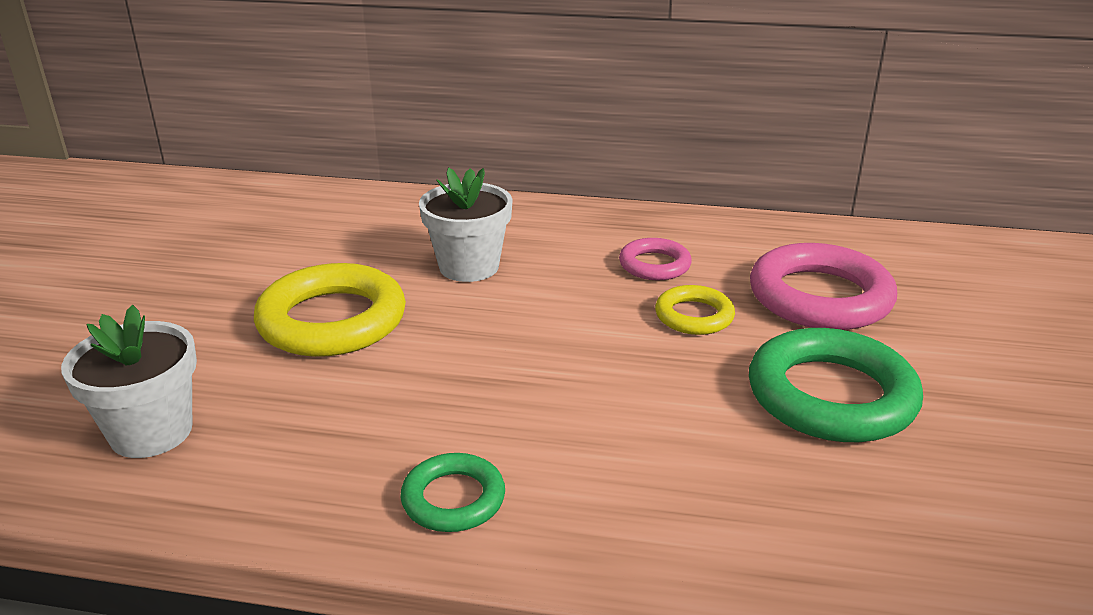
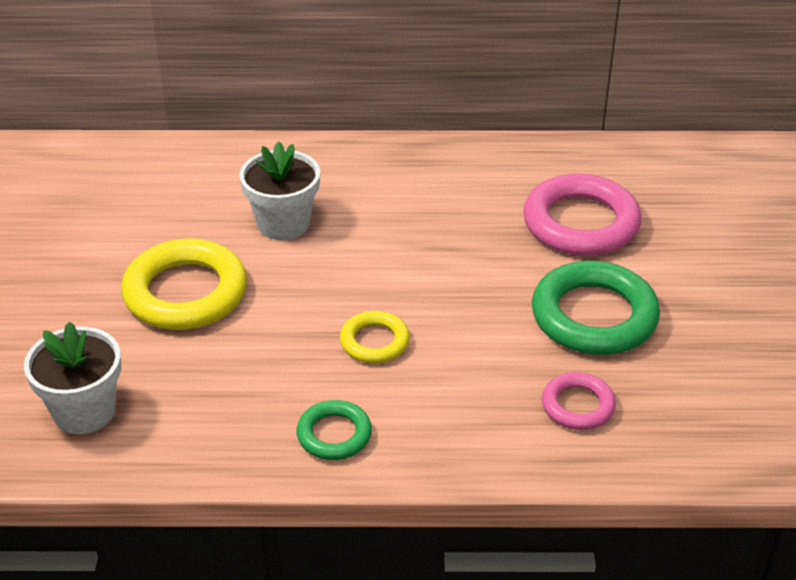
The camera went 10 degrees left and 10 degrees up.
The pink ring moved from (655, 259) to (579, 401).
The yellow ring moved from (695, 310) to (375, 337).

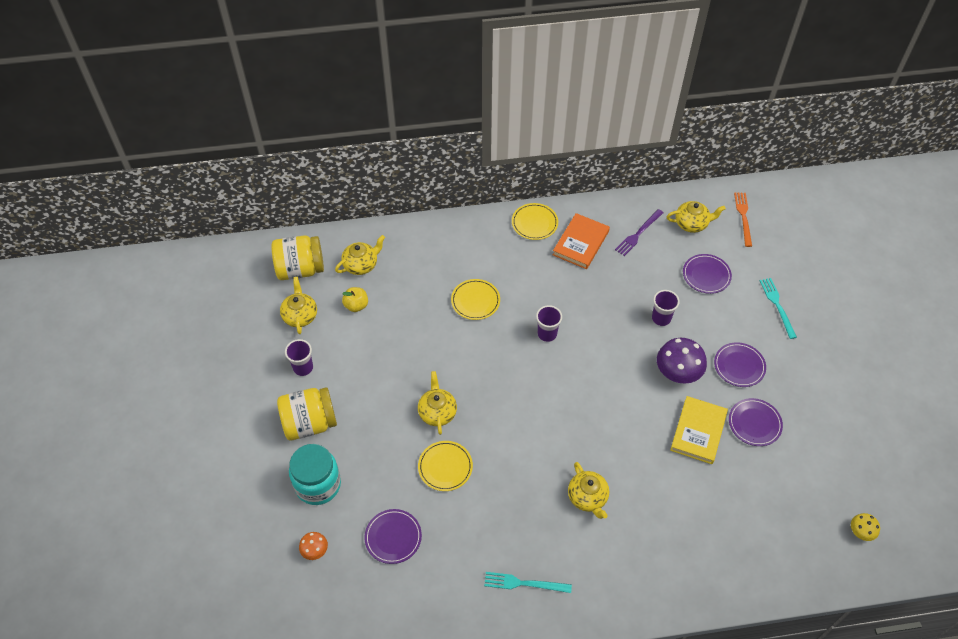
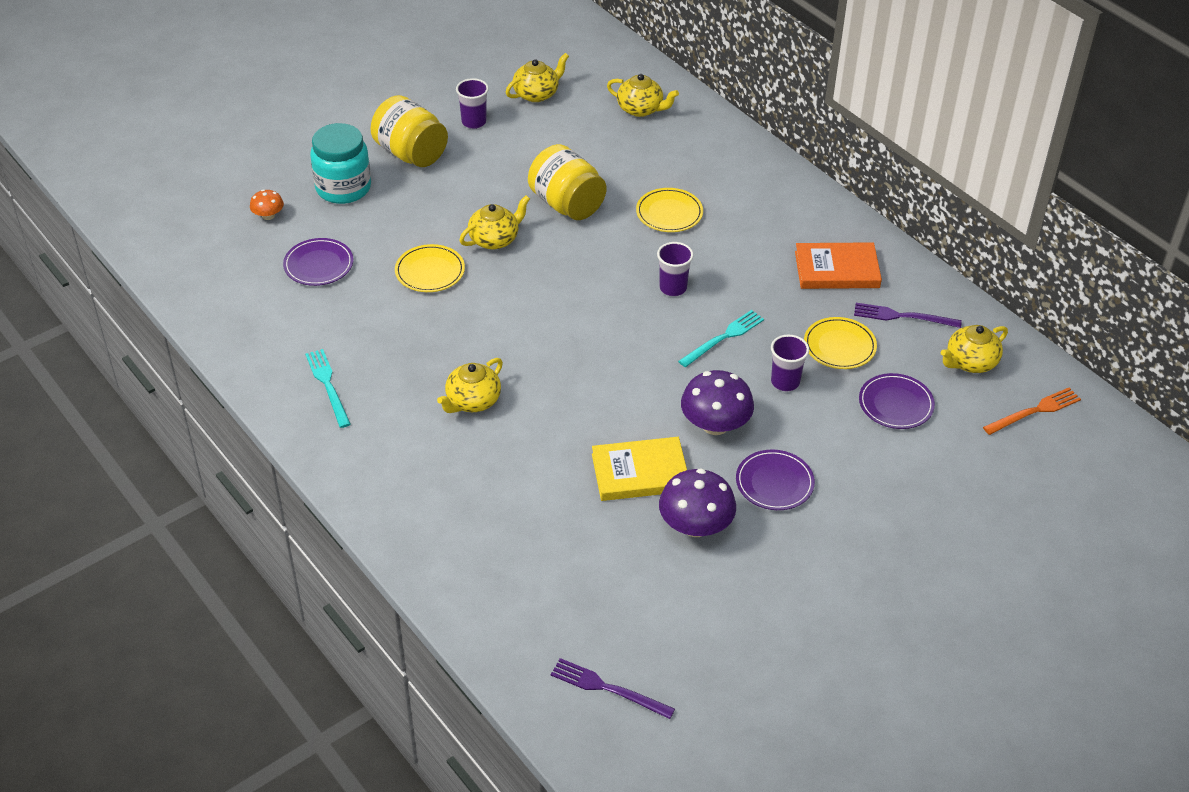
The camera went 60 degrees right and 10 degrees down.
The yellow jar moved from (297, 257) to (567, 182).
The yellow apple at (355, 299) disappeared.
The yellow plate moved from (535, 221) to (840, 343).
The yellow teapot at (696, 217) turned 90 degrees clockwise.
The purple plate at (756, 422) was replaced by the purple mushroom at (697, 502).
The turquoise fork moved from (778, 308) to (721, 338).
The yellow mushroom at (865, 527) was replaced by the purple fork at (613, 688).

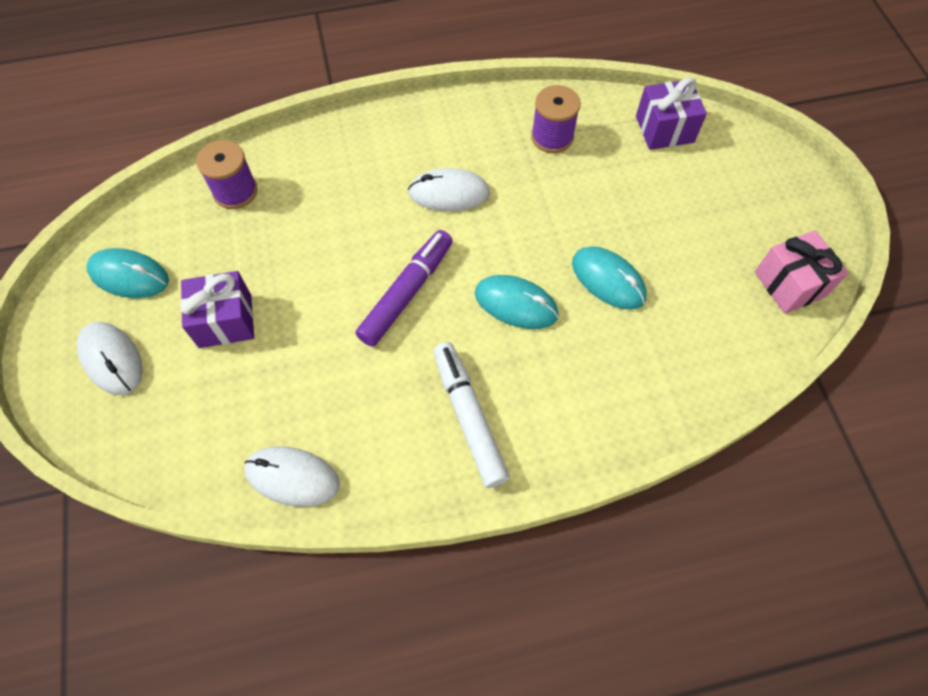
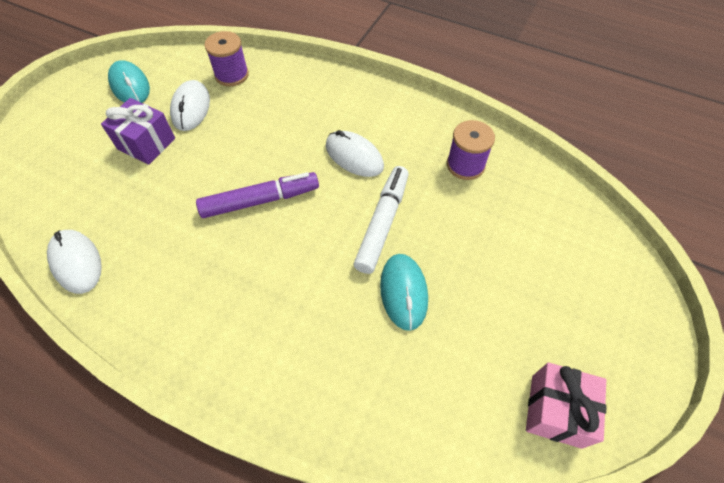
The camera went 40 degrees right and 5 degrees down.
The white mouse moved from (110, 358) to (190, 105).
The white marker moved from (471, 415) to (381, 220).
The turquoise mouse at (517, 302) disappeared.
The purple gift at (671, 113) disappeared.

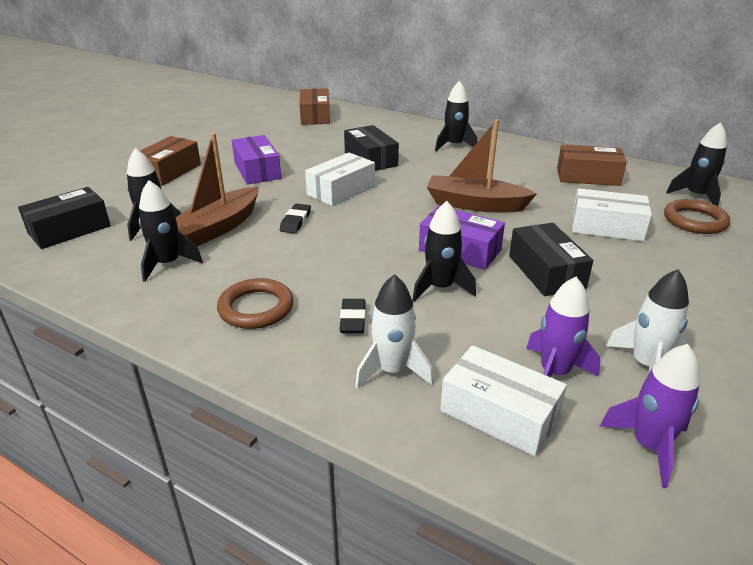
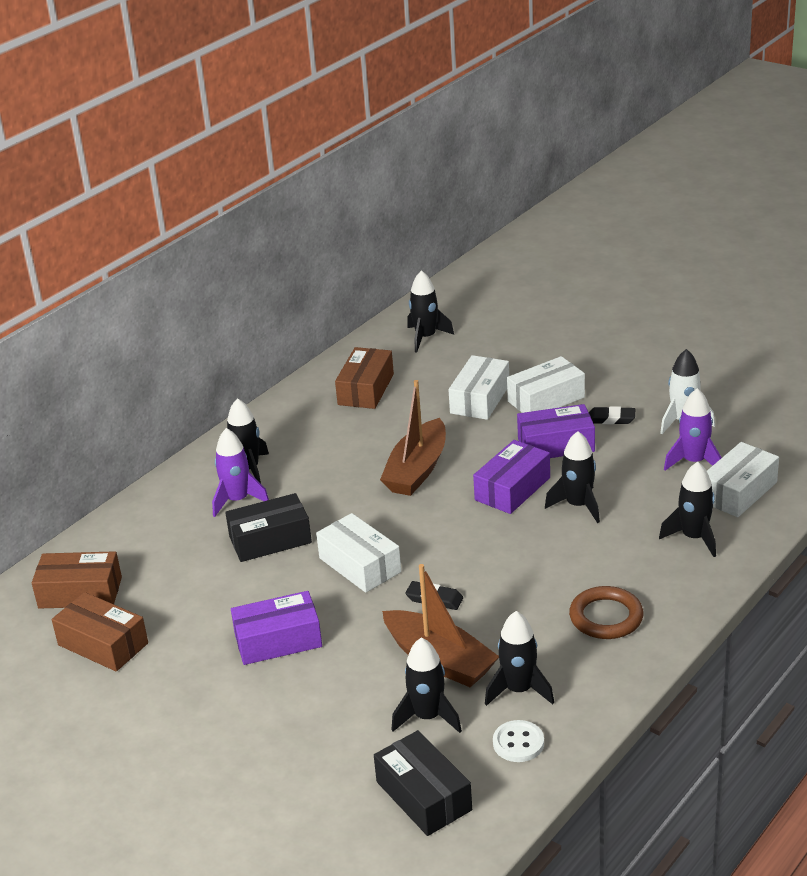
The camera went 80 degrees left and 0 degrees up.
The brown box moved from (165, 161) to (100, 632).
The black eraser moved from (352, 316) to (611, 415).
The white rocket at (394, 331) became the black rocket at (687, 509).
The black box at (551, 259) became the purple box at (556, 431).
The purple rocket moved from (650, 416) to (240, 472).
The brown ring at (697, 216) disappeared.
The white button at (518, 741) appeared.
The white box at (546, 384) appeared.

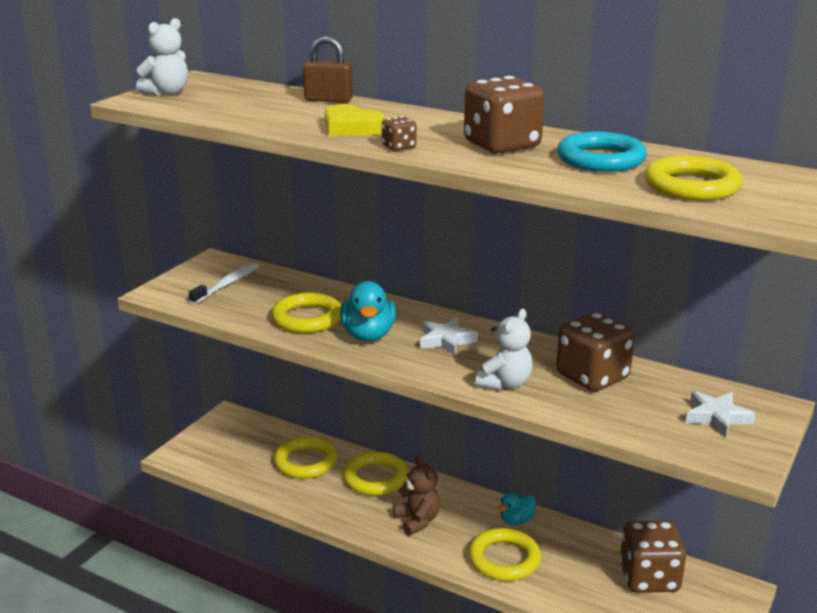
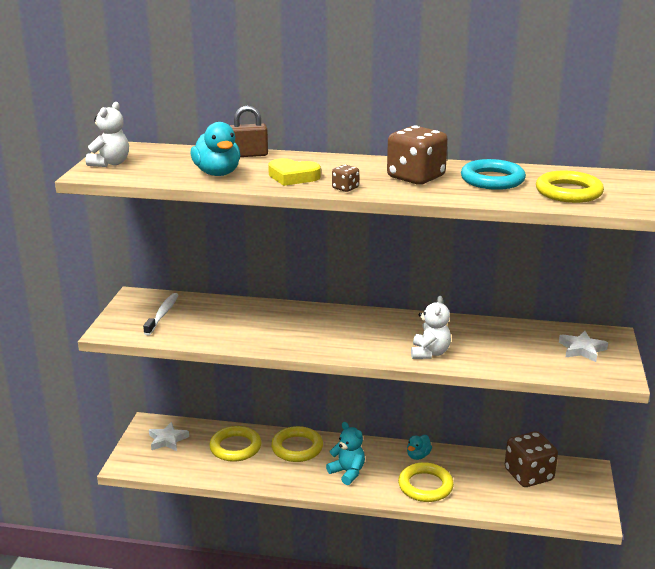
The camera went 20 degrees left and 0 degrees up.
The yellow ring at (306, 313) disappeared.
The turquoise duck moved from (368, 311) to (215, 149).
The brown teddy bear at (416, 495) became the turquoise teddy bear at (345, 453).
The white star moved from (449, 337) to (169, 436).
The brown dice at (595, 352) disappeared.

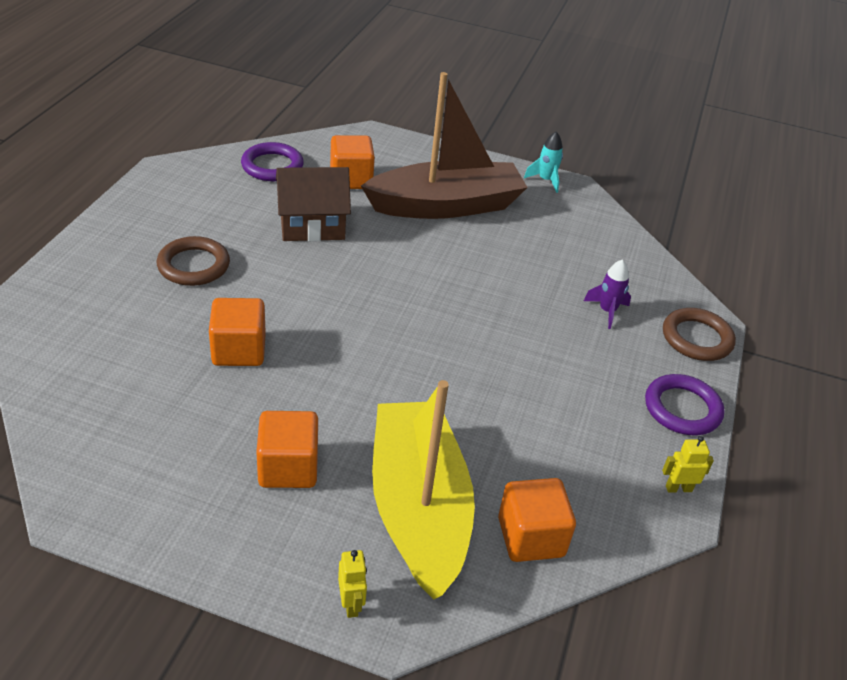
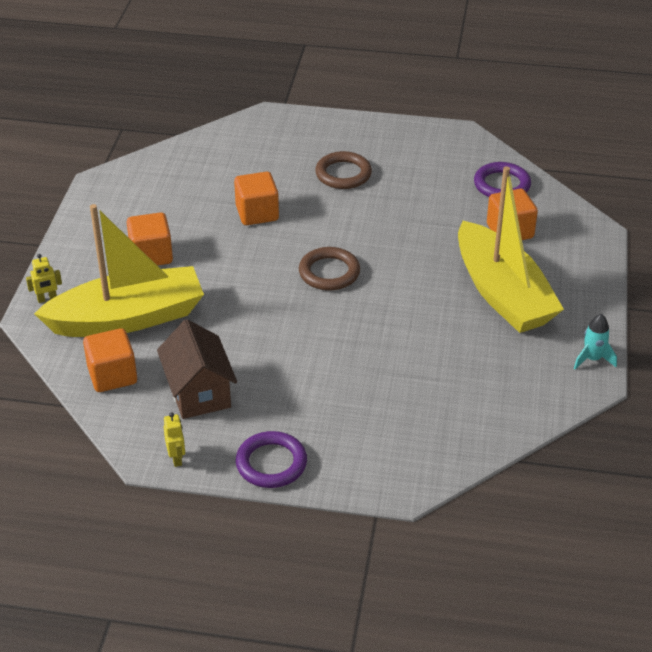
The camera went 85 degrees right and 0 degrees up.
The brown house moved from (313, 204) to (197, 369).
The brown boat at (444, 145) became the yellow boat at (511, 249).
The purple rocket at (607, 294) disappeared.
The brown ring moved from (699, 334) to (329, 269).

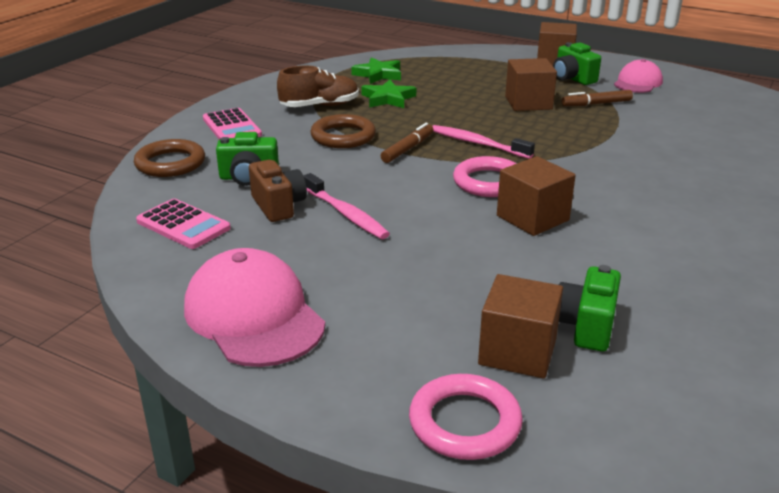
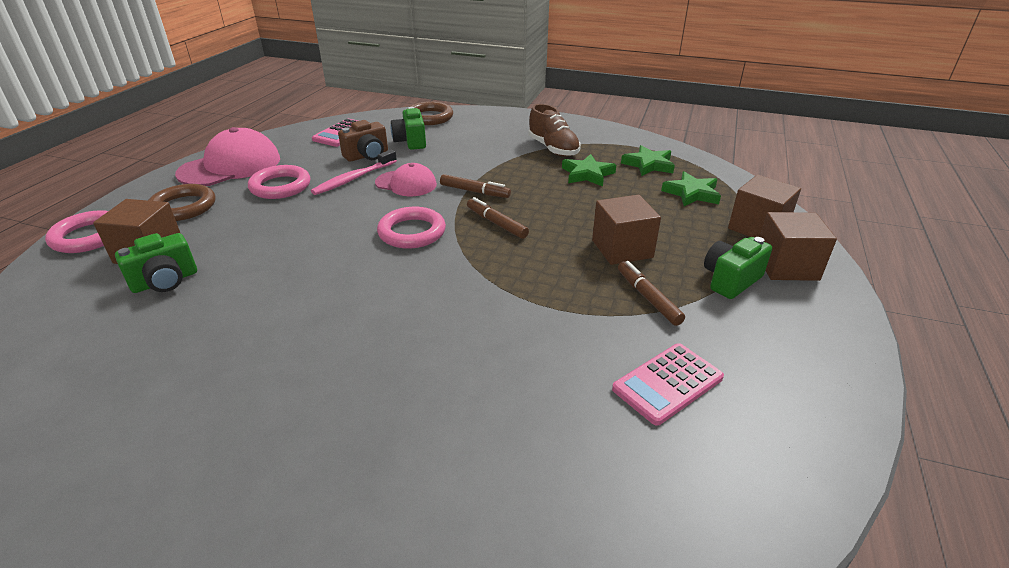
The camera went 80 degrees right and 5 degrees up.
The pink calculator moved from (232, 123) to (668, 384).
The brown ring moved from (343, 131) to (181, 202).
The pink toothbrush at (483, 142) was replaced by the brown marker at (498, 218).
The brown cube moved from (536, 196) to (764, 206).
The green camera at (590, 308) turned 135 degrees clockwise.
The pink cap moved from (638, 76) to (406, 179).
The pink ring at (279, 182) appeared.
The green star at (691, 188) appeared.

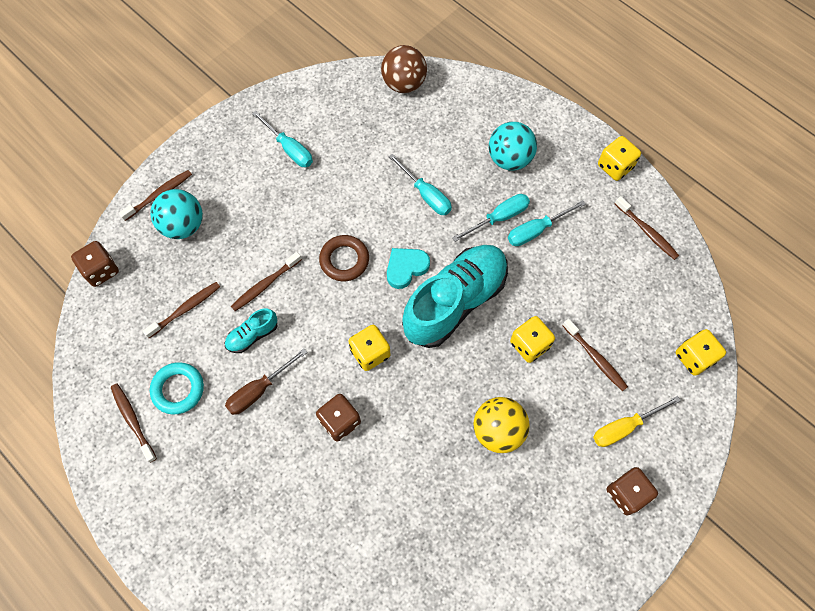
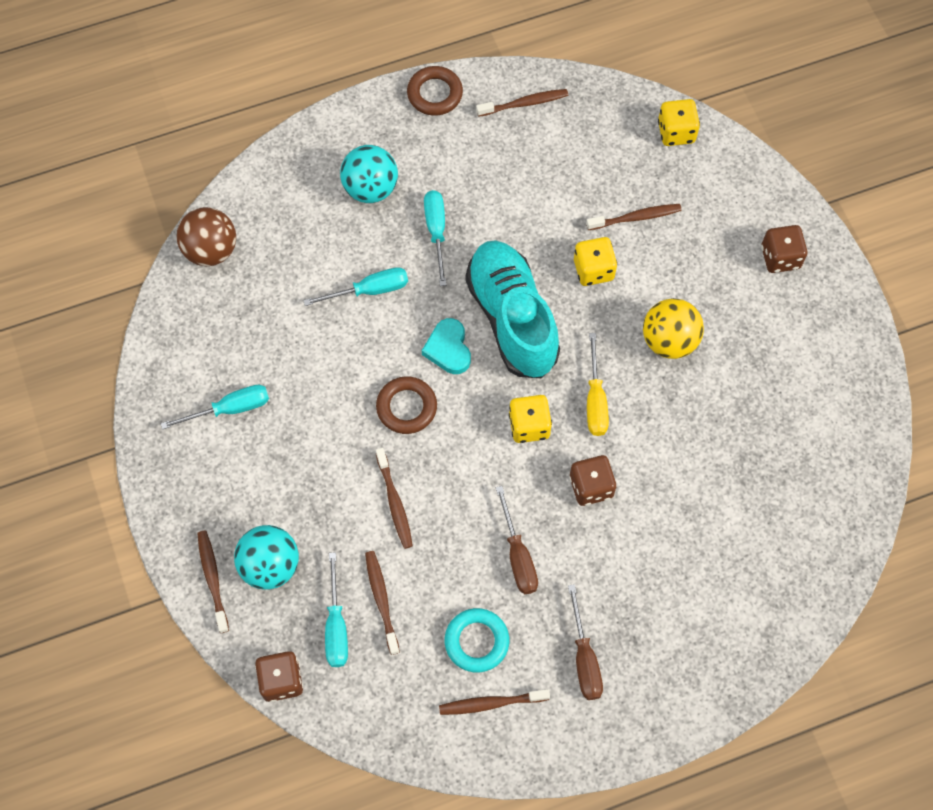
The camera went 65 degrees left and 0 degrees up.
The turquoise shoe at (251, 330) disappeared.
The turquoise screwdriver moved from (547, 223) to (336, 609).
The yellow screwdriver moved from (637, 421) to (598, 384).
The yellow dice at (619, 158) was replaced by the brown ring at (435, 91).
The brown screwdriver at (585, 642) appeared.

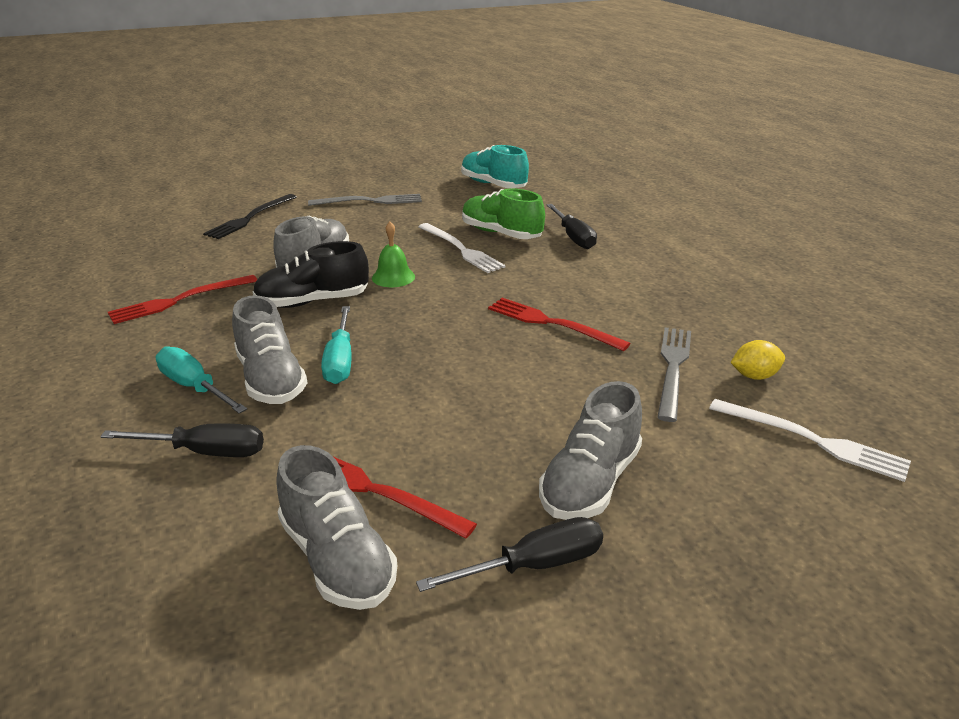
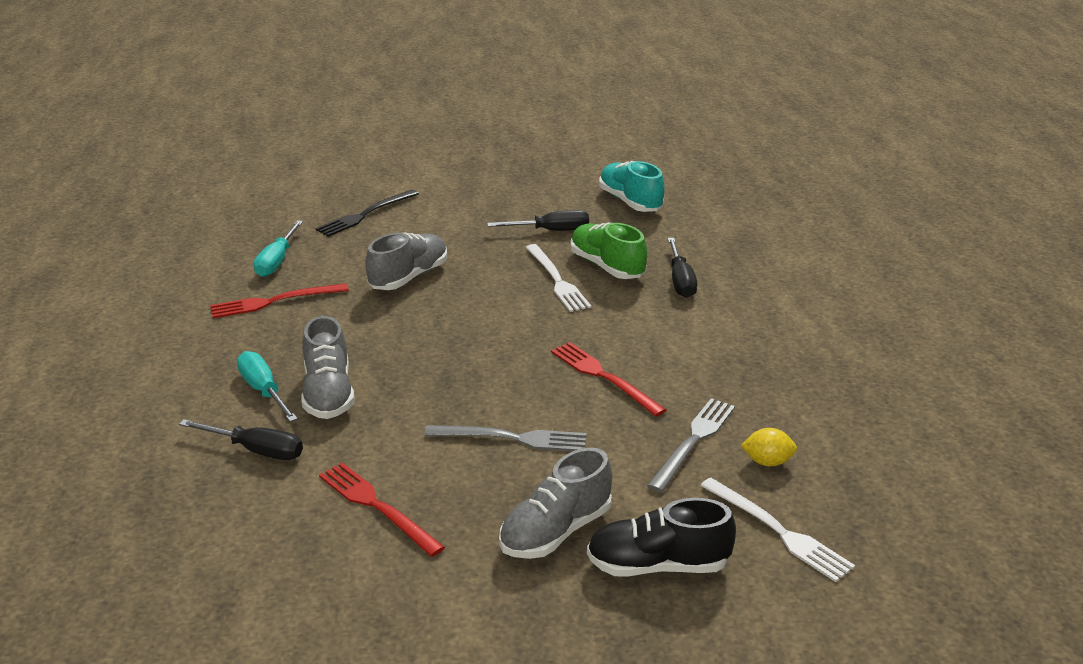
The camera went 15 degrees right and 0 degrees up.
The black shoe moved from (311, 274) to (661, 537).
The grey shoe at (336, 527) disappeared.
The grey fork moved from (365, 200) to (505, 438).
The turquoise screwdriver moved from (336, 345) to (278, 248).
The green bell at (393, 254) disappeared.
The black screwdriver moved from (509, 554) to (538, 220).

